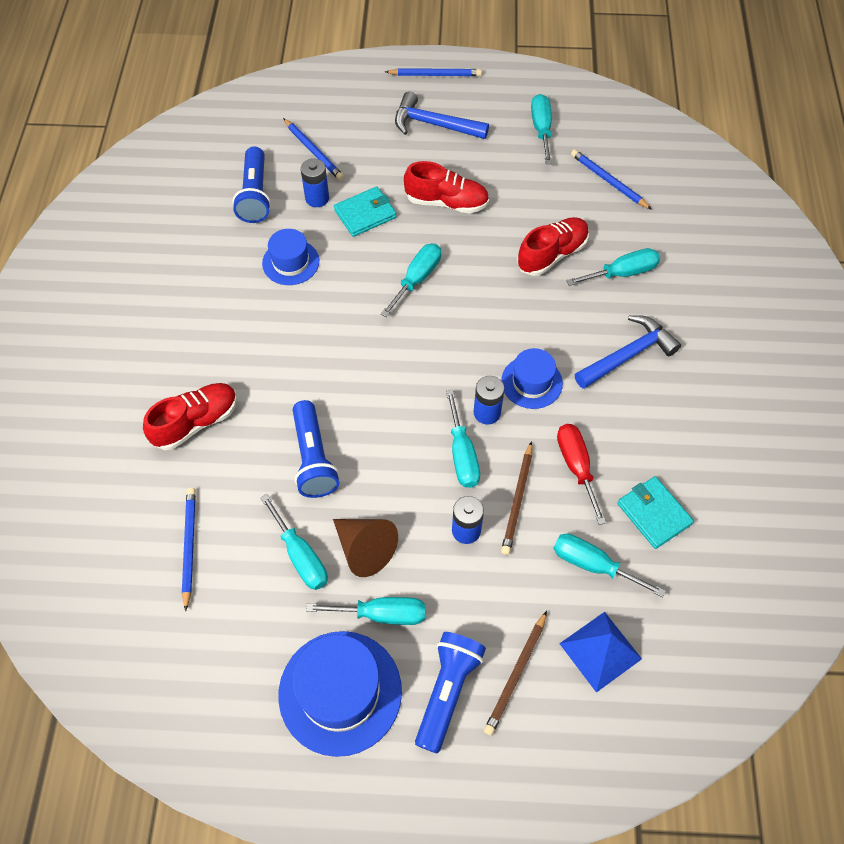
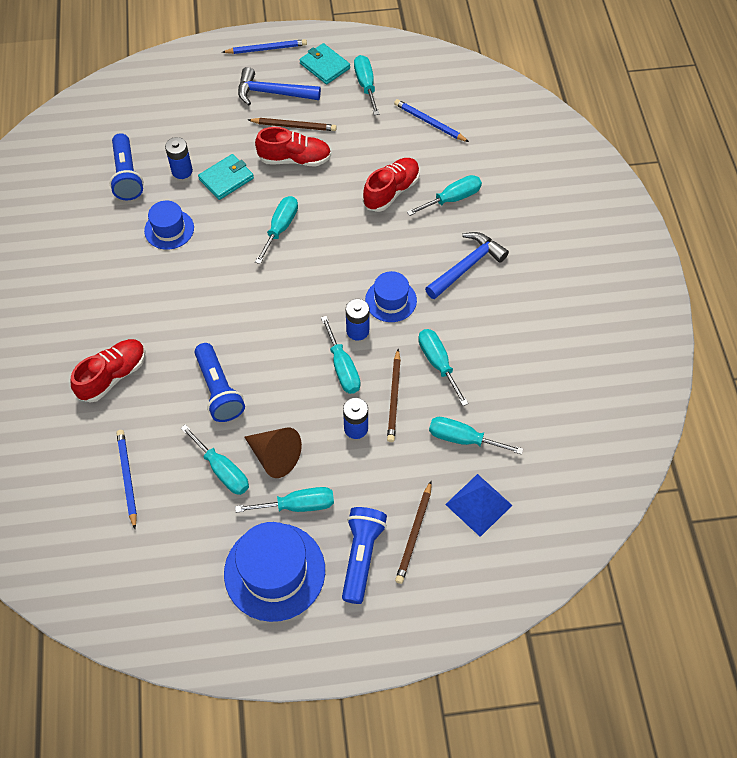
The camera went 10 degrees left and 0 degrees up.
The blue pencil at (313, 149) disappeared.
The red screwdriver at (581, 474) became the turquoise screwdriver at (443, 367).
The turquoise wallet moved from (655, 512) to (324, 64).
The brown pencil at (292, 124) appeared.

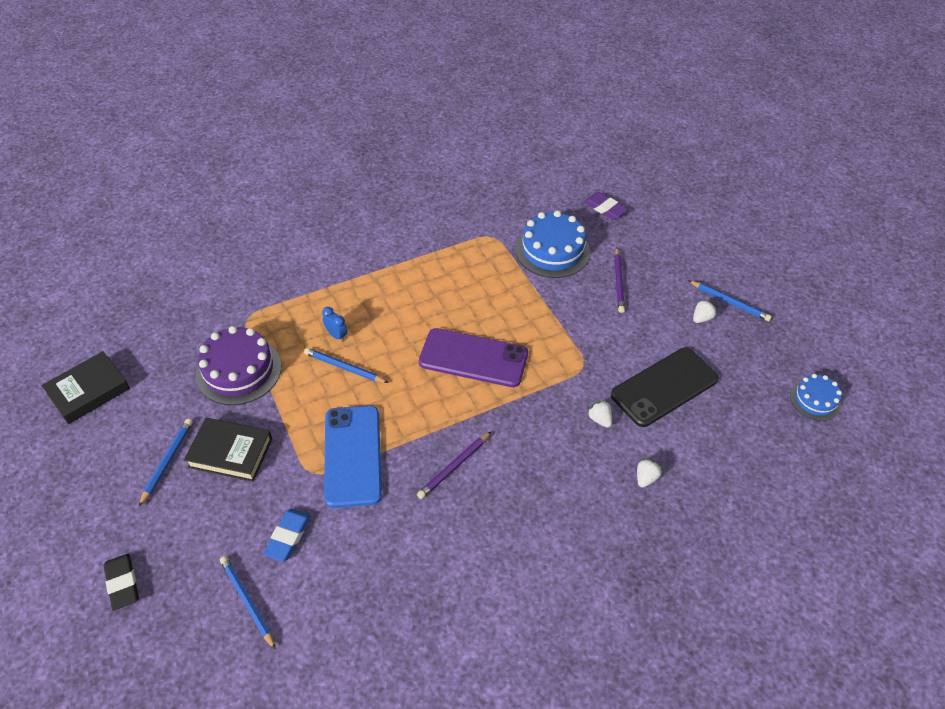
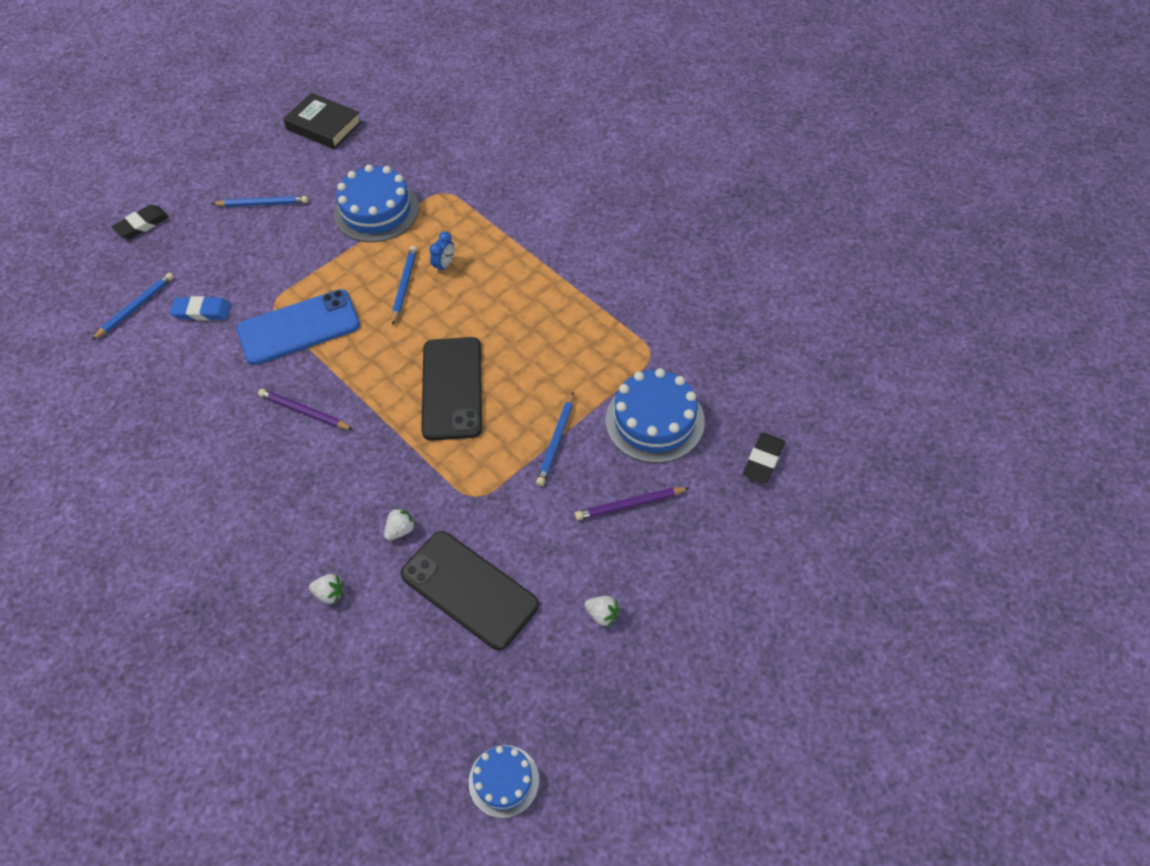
The camera went 75 degrees right and 5 degrees up.
The black book at (228, 450) disappeared.
The purple cake at (238, 365) became the blue cake at (376, 203).
The purple phone at (473, 357) became the black phone at (451, 389).
The purple eraser at (606, 206) became the black eraser at (764, 458).
The blue pencil moved from (730, 300) to (555, 439).

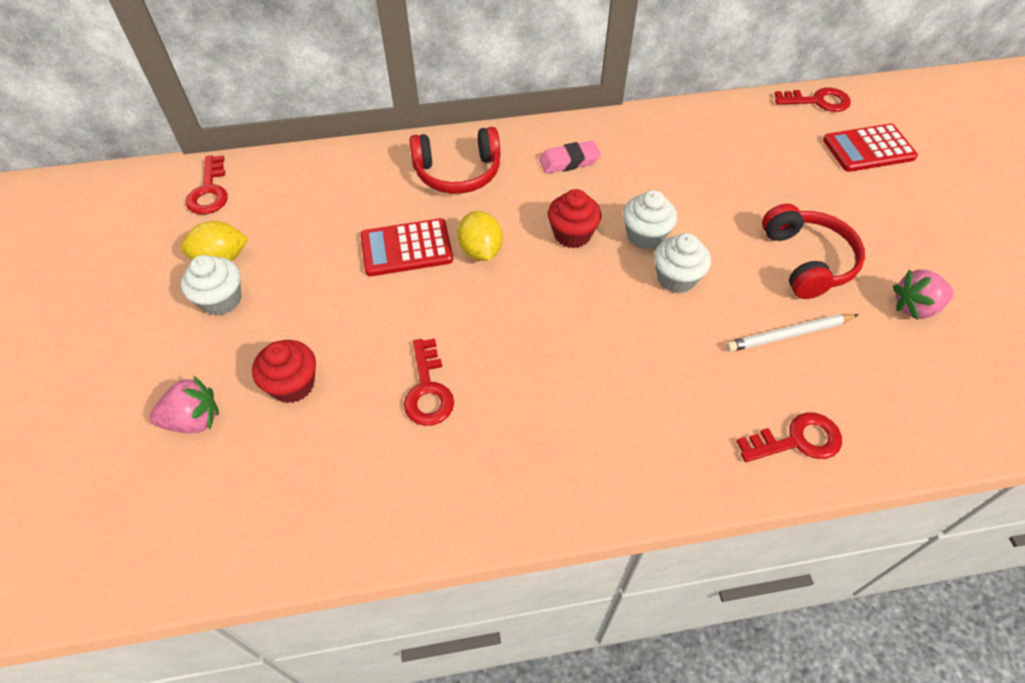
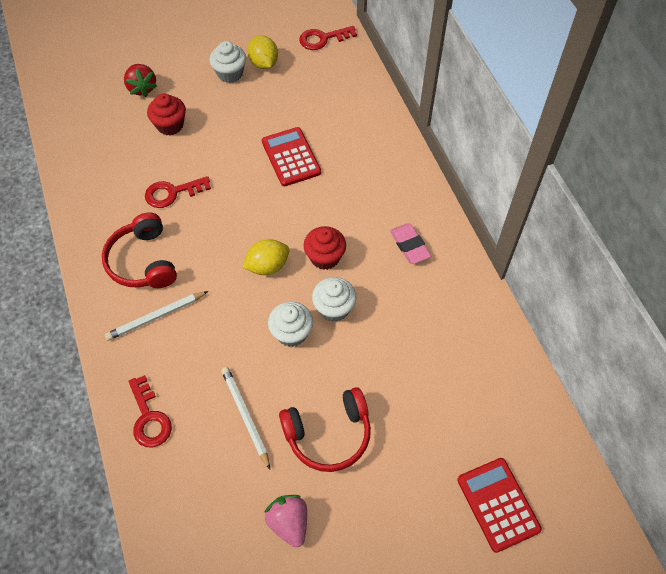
The camera went 80 degrees right and 5 degrees up.
The pink strawberry at (184, 404) became the red strawberry at (140, 80).
The red headphones moved from (454, 160) to (139, 250).
The yellow lemon moved from (480, 236) to (266, 257).
The red key at (813, 99) disappeared.
The white pencil at (156, 316) appeared.

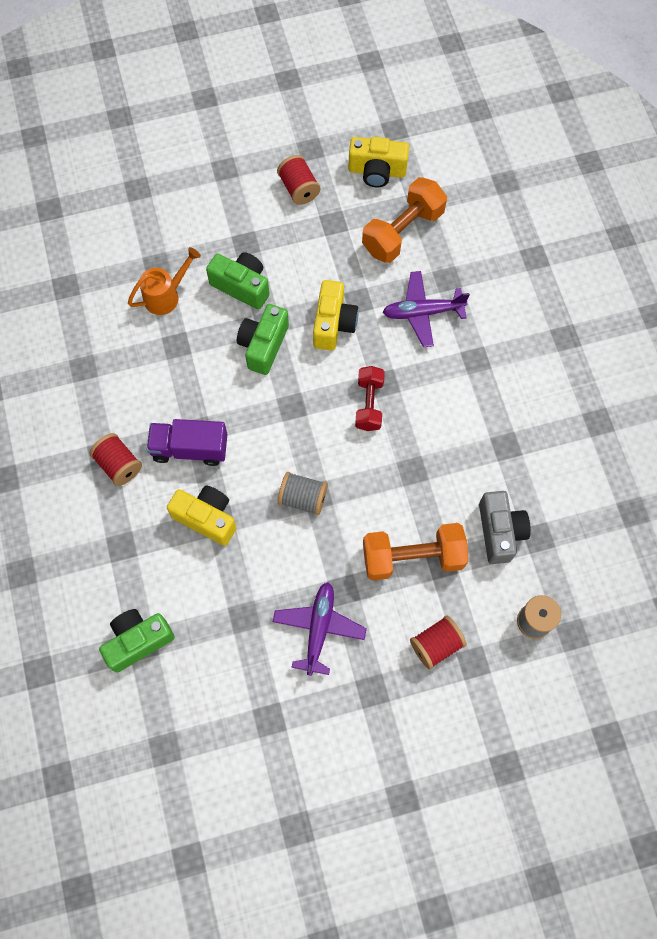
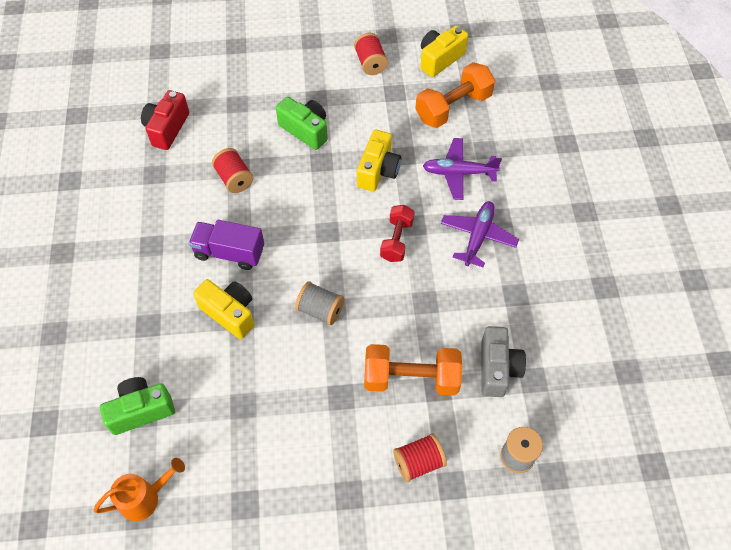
The camera went 10 degrees right and 10 degrees down.
The red spool moved from (116, 459) to (232, 170).
The orange watering can moved from (164, 281) to (139, 489).
The green camera at (263, 339) disappeared.
The purple plane moved from (320, 629) to (480, 234).
The yellow camera at (378, 162) turned 120 degrees clockwise.
The red camera at (165, 120) appeared.

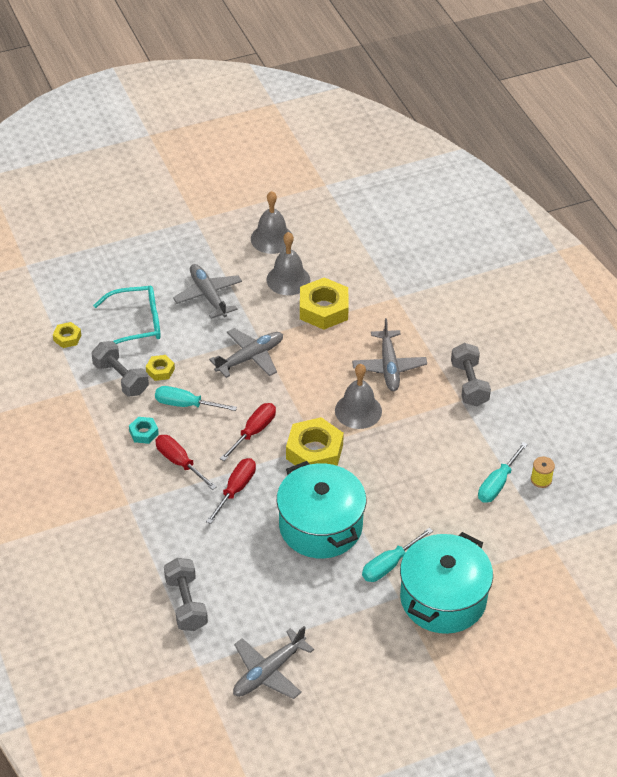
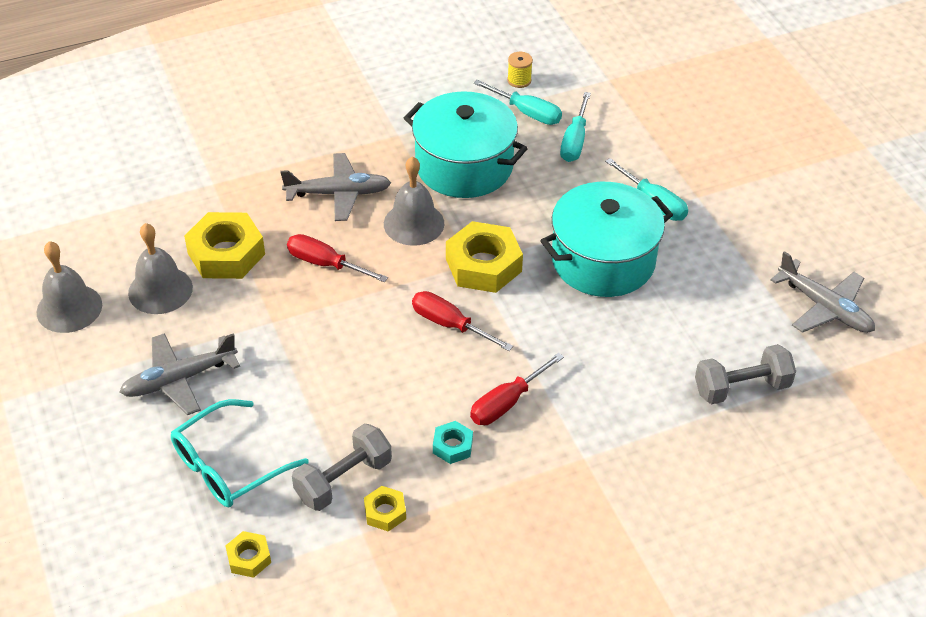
The camera went 90 degrees left and 0 degrees up.
The turquoise glasses at (127, 315) turned 120 degrees counterclockwise.
The yellow nut moved from (160, 368) to (385, 508).
The turquoise screwdriver moved from (196, 398) to (575, 127).
The red screwdriver moved from (231, 491) to (337, 258).
The grey plane at (246, 353) disappeared.
The turquoise pot moved from (446, 583) to (466, 144).
The grey dumbbell at (471, 375) disappeared.

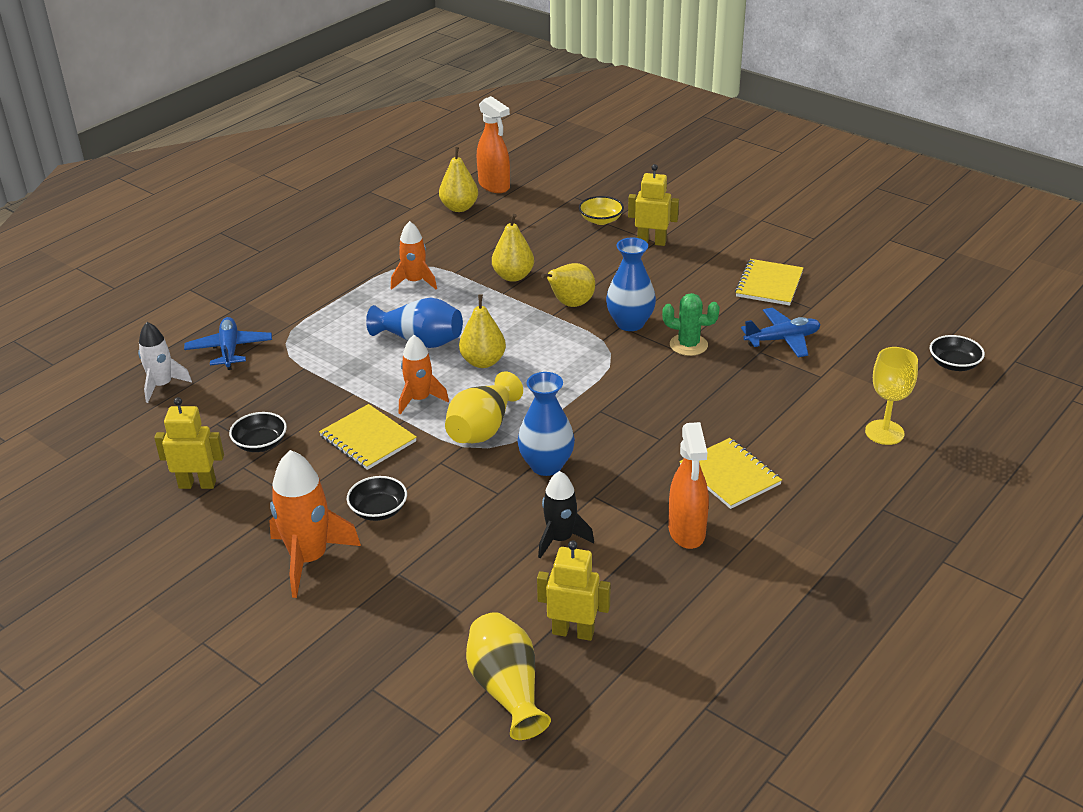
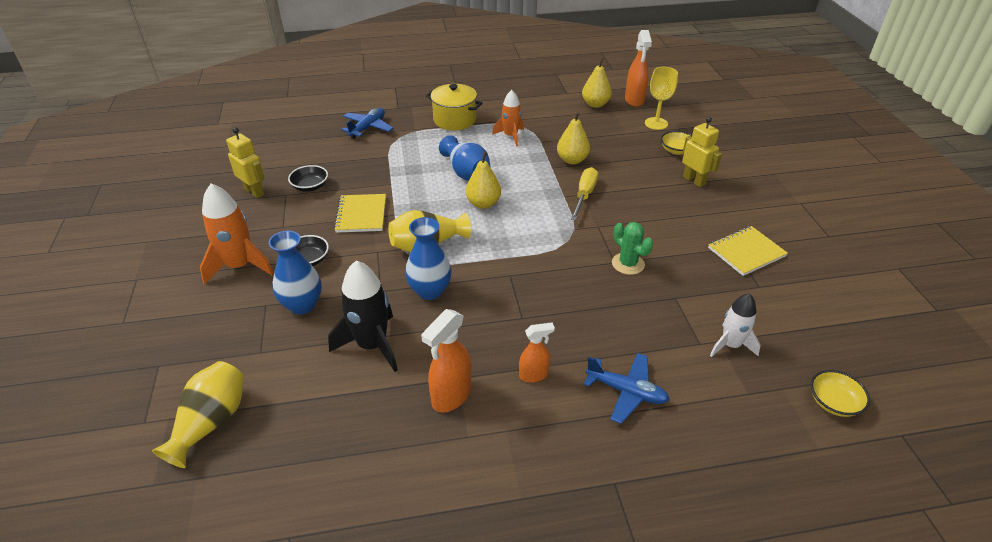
The camera went 40 degrees right and 5 degrees up.
The white rocket moved from (165, 362) to (735, 325).
The orange rocket at (424, 375) disappeared.
The yellow robot at (574, 590) disappeared.
The black rocket at (566, 515) changed to 1.56 times the size.
The yellow pear at (568, 285) was replaced by the yellow screwdriver at (584, 193).
The blue vase moved from (631, 284) to (295, 272).
The yellow notebook at (730, 473) was replaced by the orange spray bottle at (537, 352).
The blue plane moved from (781, 332) to (627, 388).
The yellow goblet moved from (891, 396) to (661, 98).
The black bowl at (957, 353) became the yellow bowl at (840, 393).
The yellow pot at (454, 107) appeared.

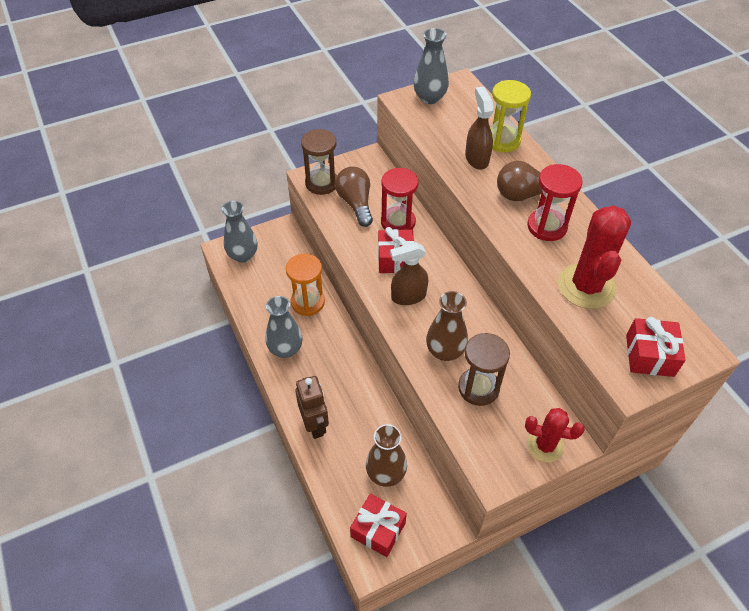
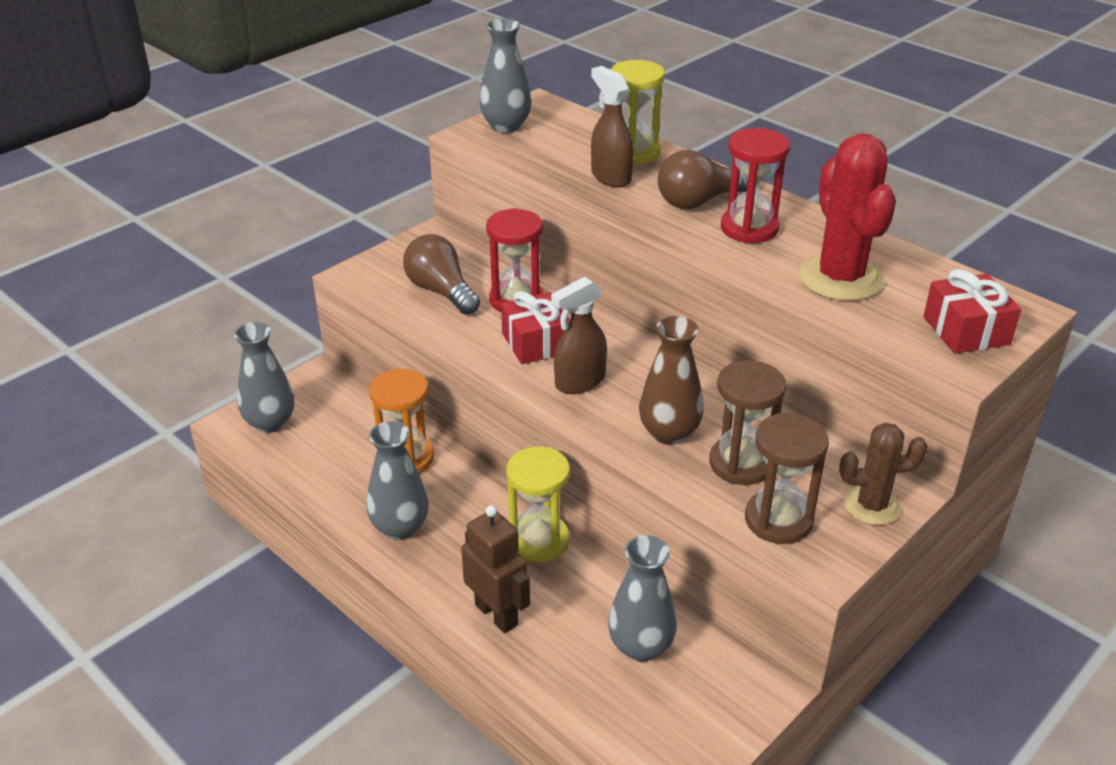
The camera went 20 degrees left and 15 degrees down.
The brown hourglass moved from (319, 162) to (787, 478).
The red gift at (378, 525) disappeared.
The brown vase at (386, 455) became the grey vase at (642, 598).
The red cactus at (555, 435) became the brown cactus at (883, 474).
The yellow hourglass at (538, 504) appeared.

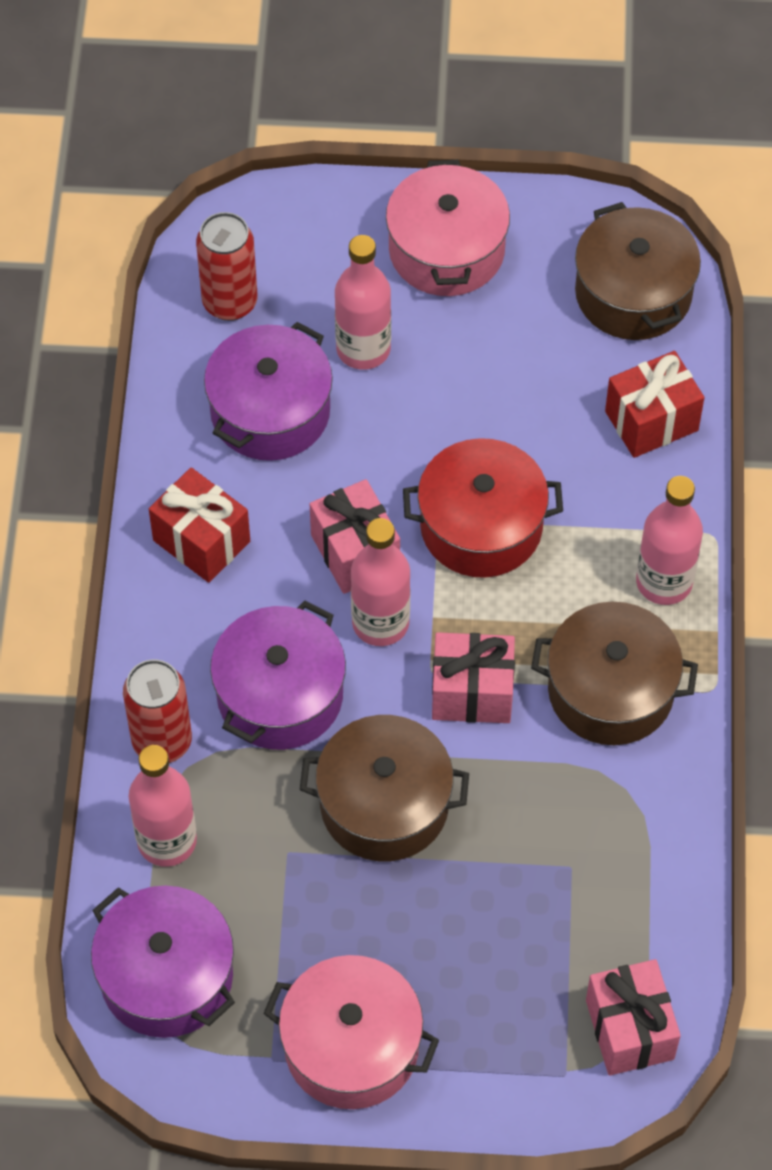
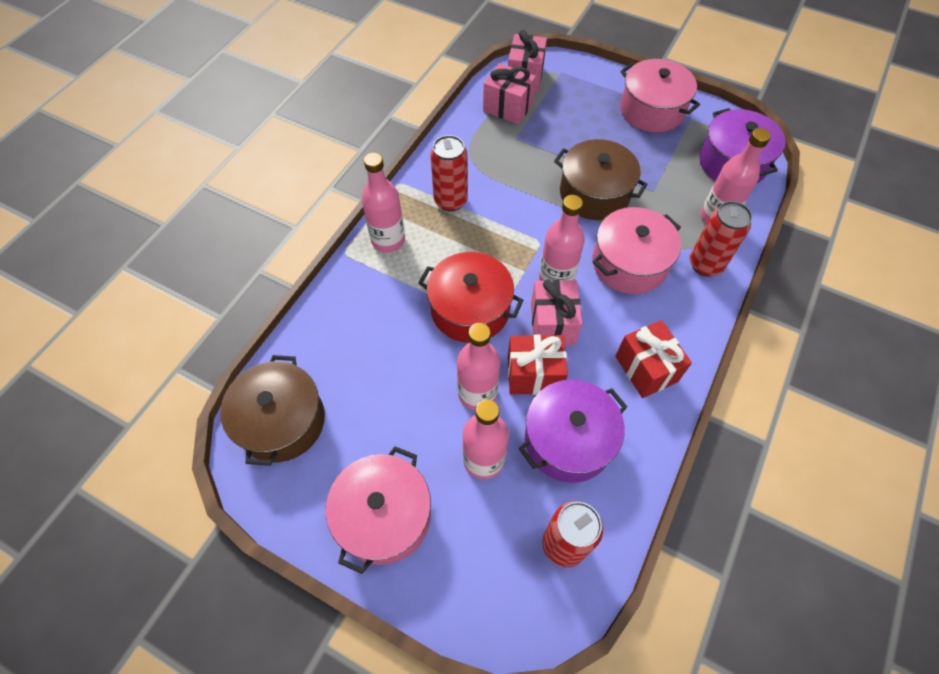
The camera went 155 degrees left and 0 degrees up.
The purple pot at (278, 675) became the pink pot at (636, 250).
The pink gift moved from (473, 677) to (509, 93).
The brown pot at (614, 673) was replaced by the red can at (449, 173).
The red gift moved from (655, 404) to (538, 364).
The pink bottle at (478, 367) appeared.

